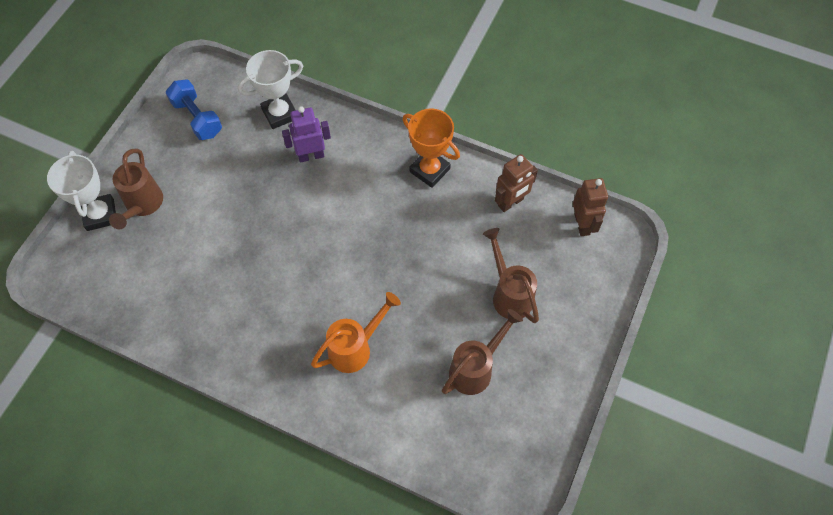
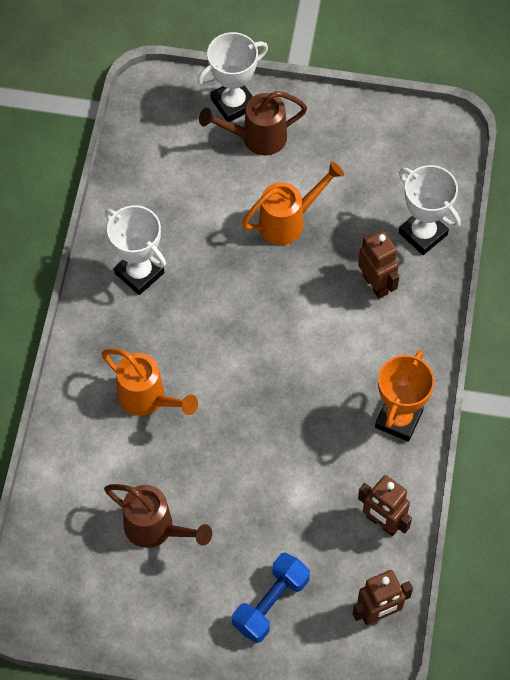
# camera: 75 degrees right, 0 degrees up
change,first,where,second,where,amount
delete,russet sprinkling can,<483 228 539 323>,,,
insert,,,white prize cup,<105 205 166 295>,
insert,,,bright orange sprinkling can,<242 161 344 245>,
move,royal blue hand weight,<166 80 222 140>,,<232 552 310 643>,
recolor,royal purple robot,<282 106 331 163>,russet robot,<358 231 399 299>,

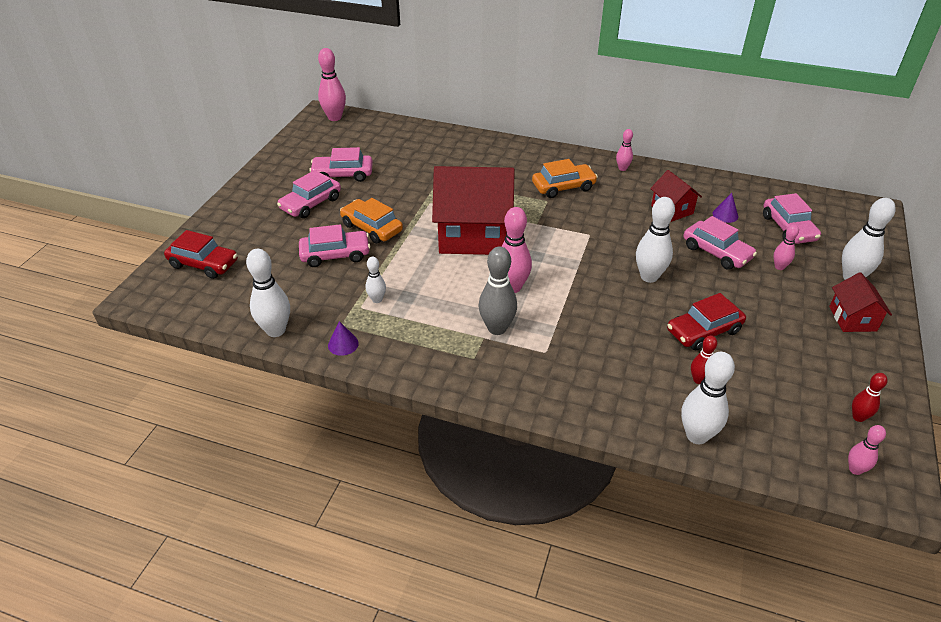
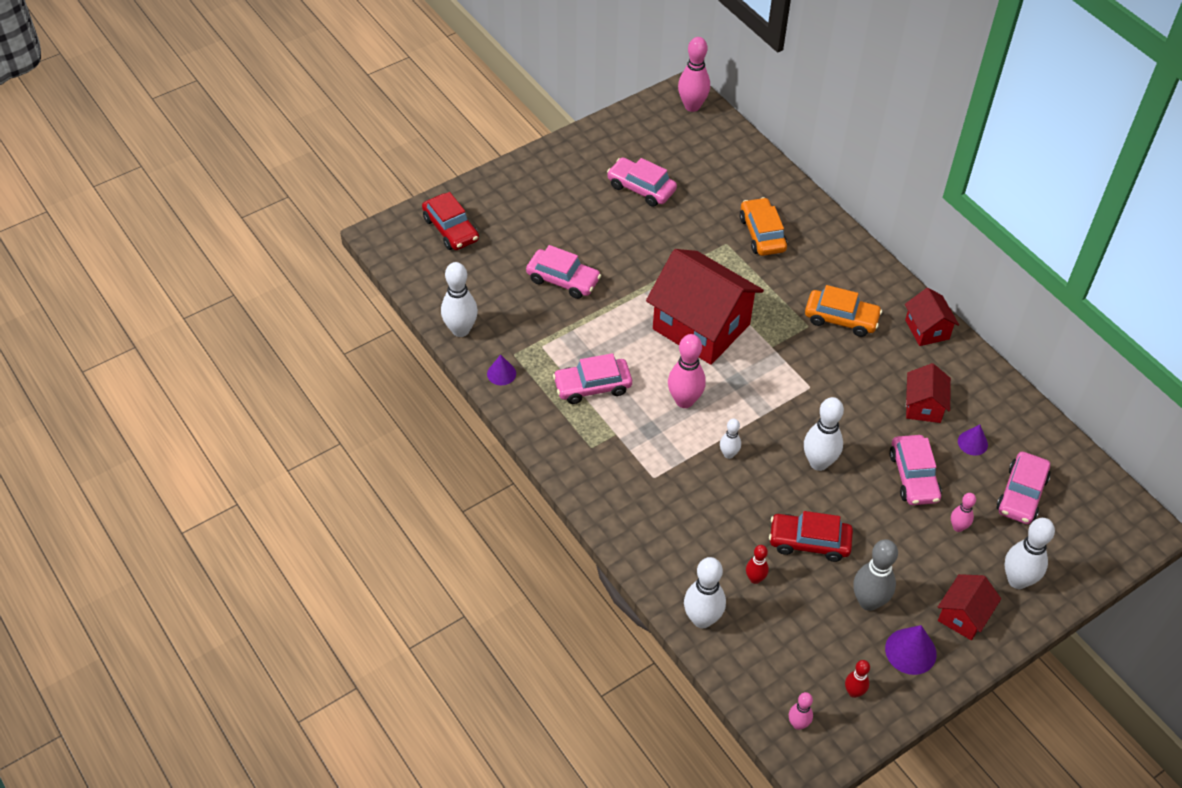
# camera: 35 degrees right, 10 degrees up
change,first,where,second,where,amount
insert,,,royal purple solid cone,<885 625 937 675>,
move,rosy car,<277 170 341 218>,,<553 353 632 404>,
move,bright orange car,<340 198 403 244>,,<739 197 787 256>,
move,white bowling pin,<366 257 386 303>,,<720 419 741 459>,
move,grey bowling pin,<479 246 517 335>,,<853 539 898 611>,
replace,rosy bowling pin,<616 129 633 171>,crimson house,<905 288 959 346>,

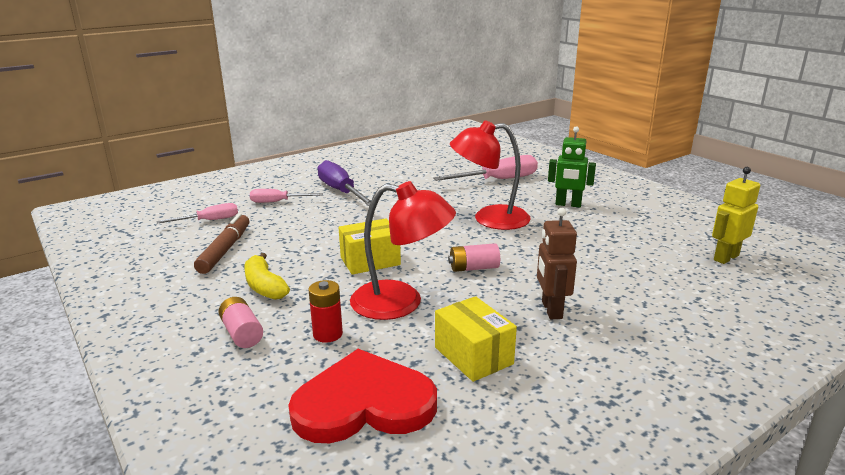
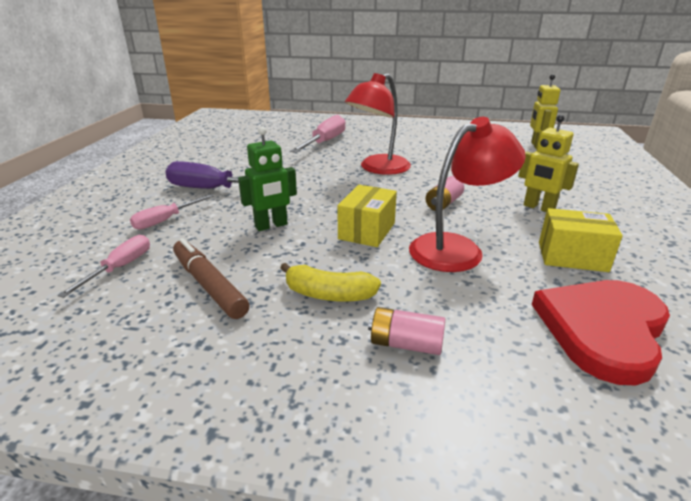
# camera: 45 degrees left, 5 degrees up
change,first,where,second,where,amount
delete,crimson AA battery,<309 280 343 343>,,,
move,leaf-green robot,<548 126 596 207>,,<238 127 297 231>,
recolor,russet robot,<537 208 577 319>,yellow robot,<518 115 579 212>,

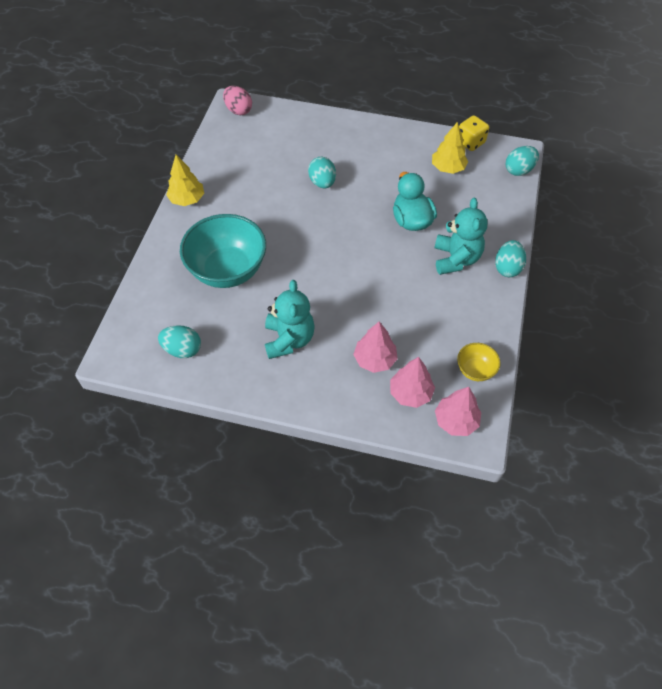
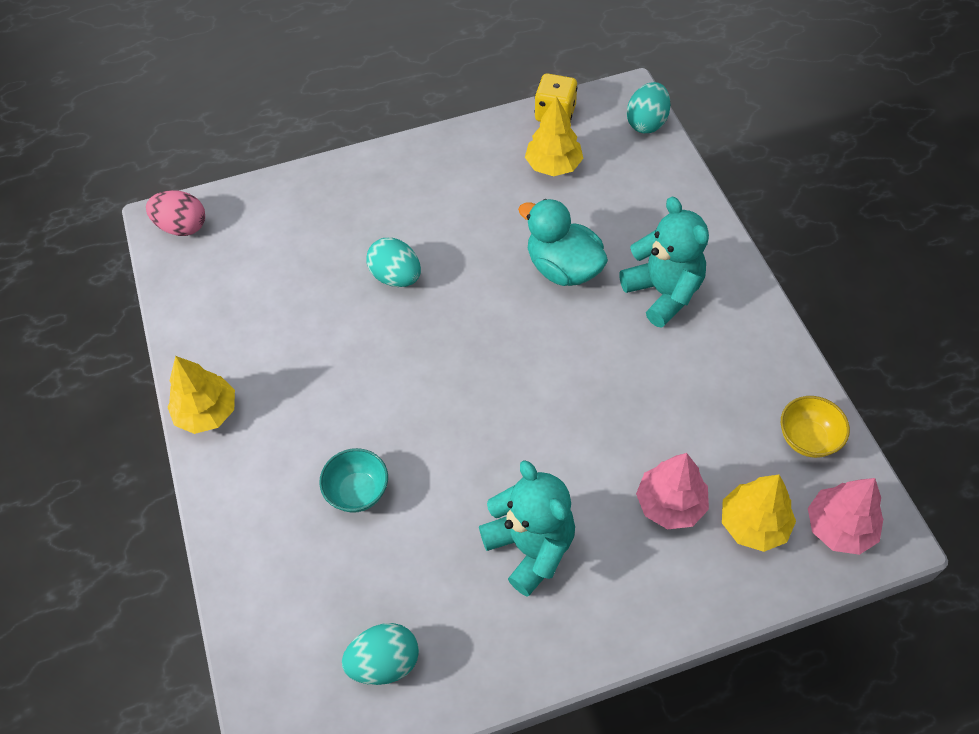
# camera: 30 degrees left, 0 degrees up
change,first,where,second,where,amount
delete,teal egg shape,<495 240 526 277>,,,
recolor,rosy tree,<390 357 435 408>,yellow tree,<722 475 796 552>,
resize,teal deep dish,<180 214 266 288>,,<319 448 388 513>,x0.46

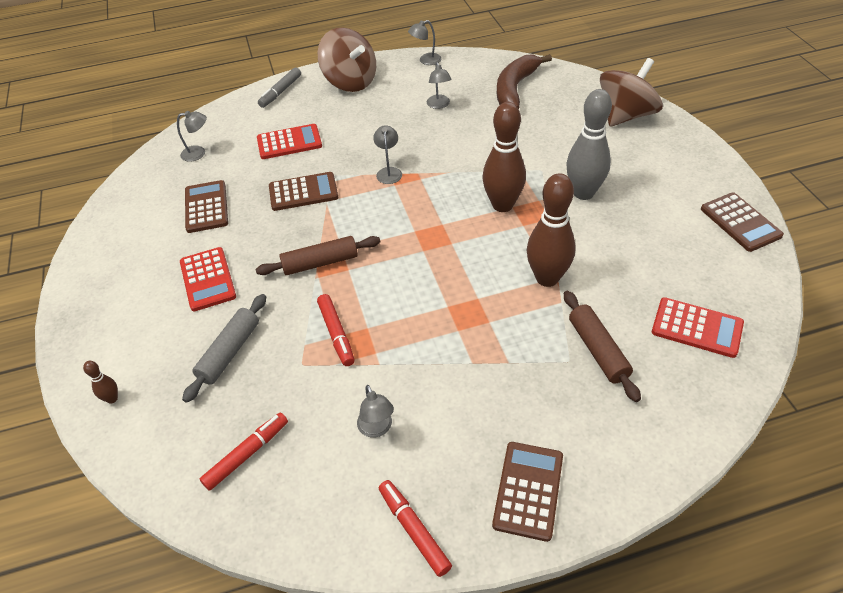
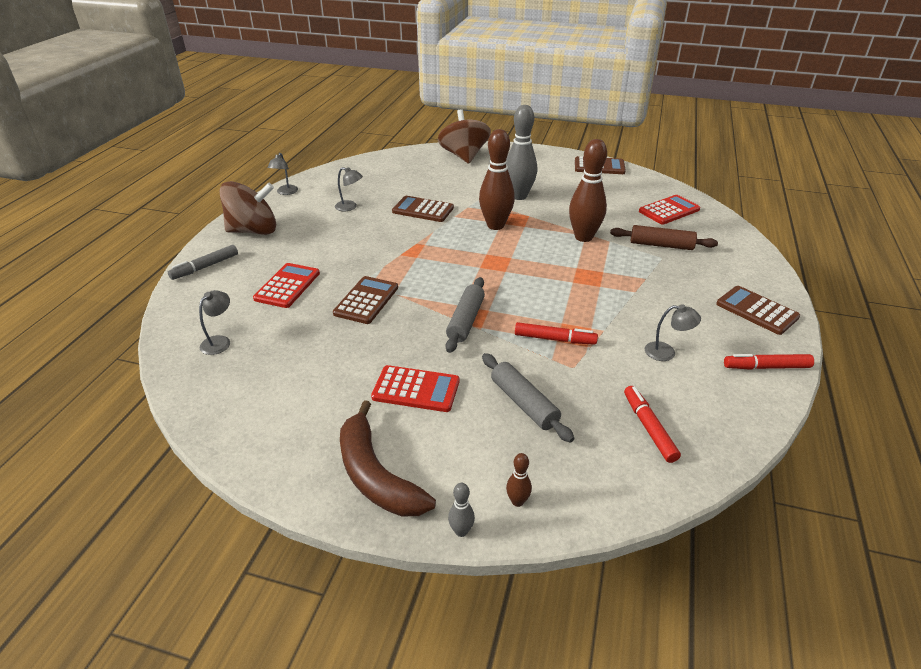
# camera: 60 degrees left, 10 degrees down
change,first,where,second,where,amount
delete,grey desk lamp,<373 125 402 184>,,,
insert,,,grey bowling pin,<448 483 475 537>,
move,russet pocket calculator,<185 180 228 233>,,<392 196 454 222>,
move,russet banana,<497 54 552 109>,,<340 400 436 517>,
recolor,russet rolling pin,<256 236 380 275>,grey rolling pin,<445 277 485 353>,
rotate,grey marker,<258 67 301 108>,,<168 245 238 280>,75 degrees clockwise

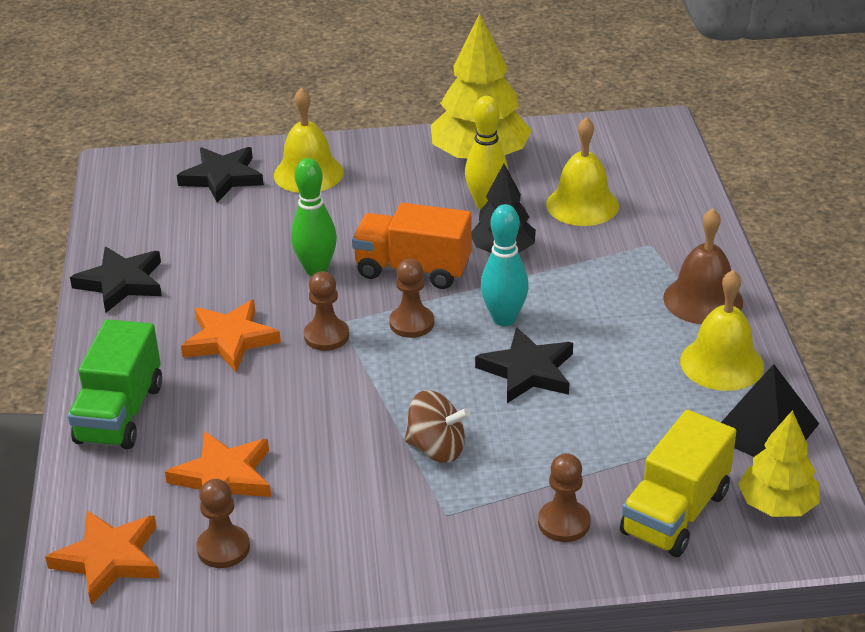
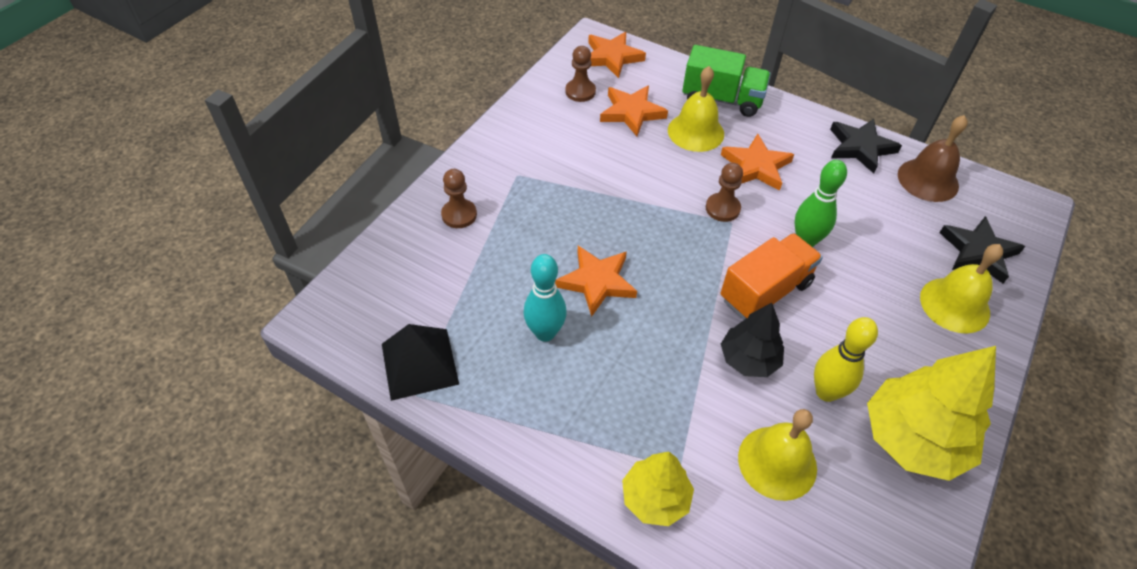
# camera: 125 degrees right, 15 degrees up
change,first,where,second,where,amount
delete,russet pawn,<389 259 434 338>,,,
delete,russet toy top,<405 390 470 463>,,,
delete,yellow toy truck,<620 410 736 557>,,,
move,teal bowling pin,<481 204 529 326>,,<523 254 567 342>,
move,russet bell,<663 208 743 324>,,<898 115 968 202>,
move,yellow bell,<680 270 764 391>,,<668 66 724 152>,
move,yellow tree,<738 410 820 517>,,<622 452 694 526>,
recolor,jet-black star shape,<475 327 573 403>,bright orange star shape,<555 246 637 317>,
rotate,leaf-green toy truck,<68 319 162 449>,,<682 45 771 117>,150 degrees clockwise

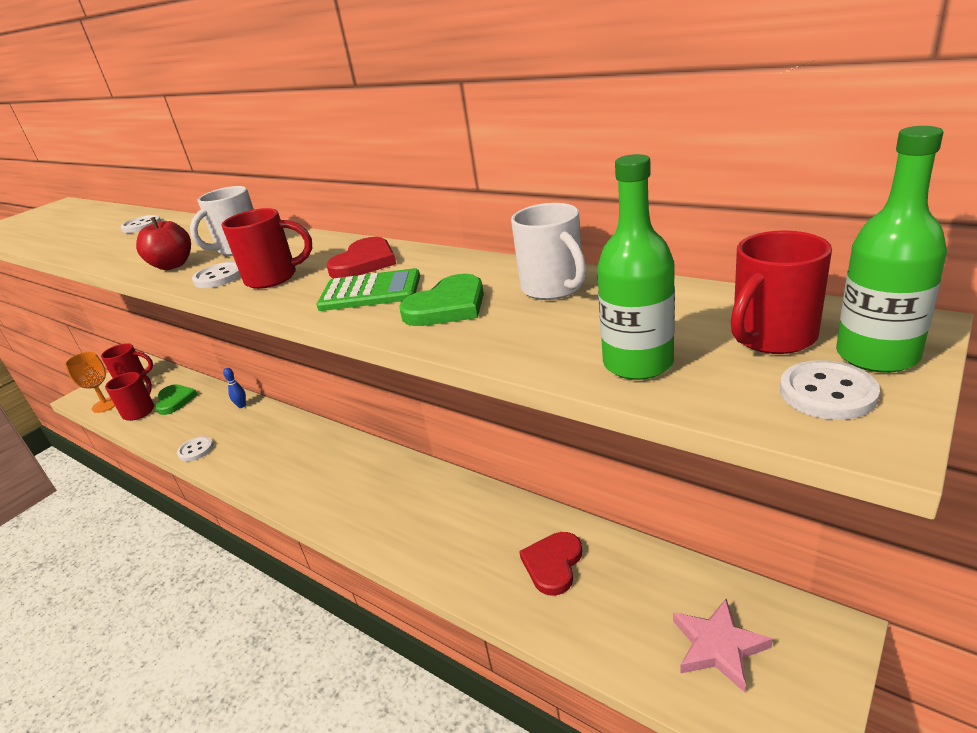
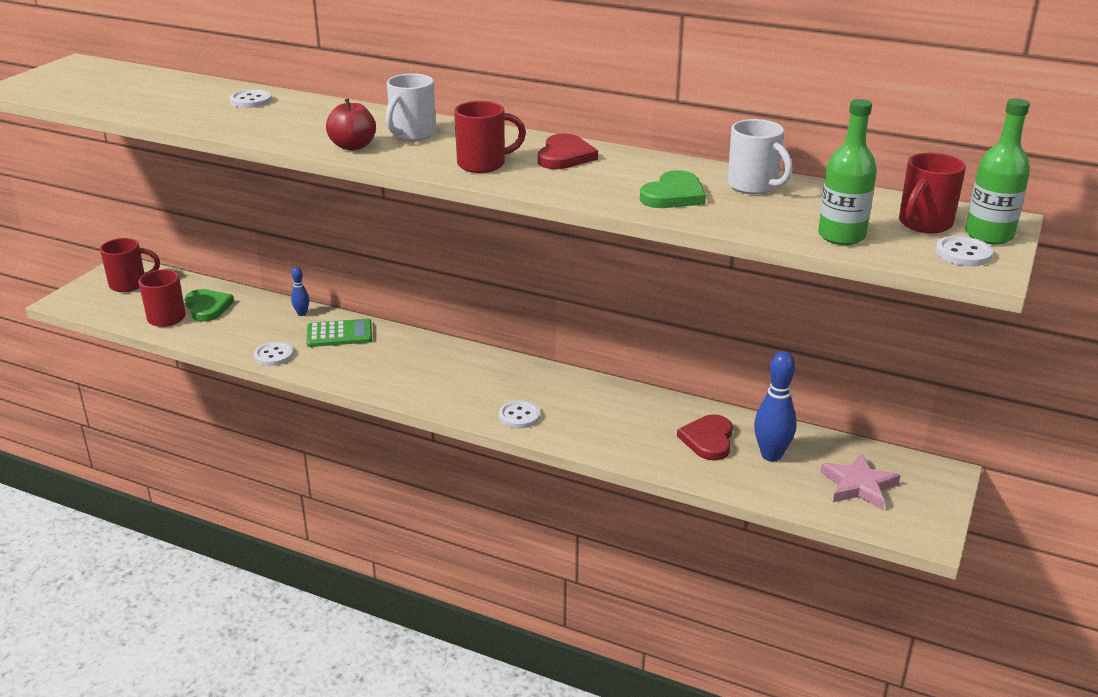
# camera: 15 degrees left, 0 degrees up
change,first,where,second,where,amount
delete,bright orange goblet,<65 351 115 413>,,,
insert,,,royal blue bowling pin,<754 351 797 462>,
move,white button,<192 262 241 288>,,<499 401 540 429>,
move,leaf-green pocket calculator,<316 268 420 311>,,<306 319 372 347>,

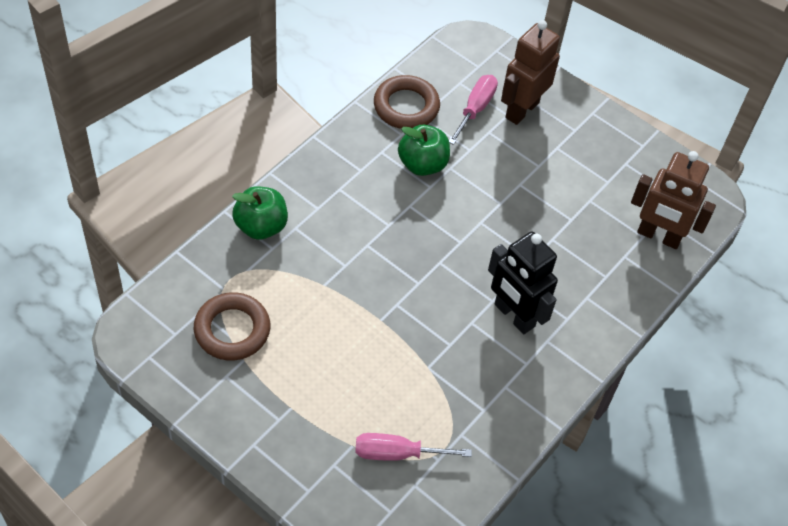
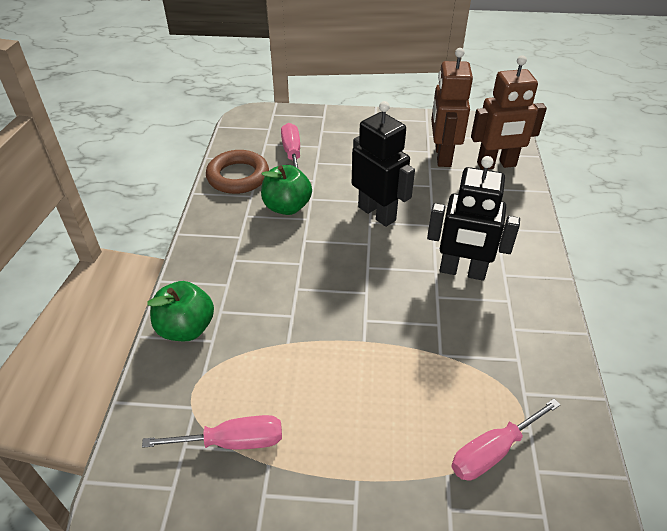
# camera: 30 degrees left, 10 degrees down
change,first,where,second,where,amount
insert,,,jet-black robot,<352 101 415 227>,
move,russet robot,<501 20 560 125>,,<431 48 473 167>,
replace,russet ring,<194 292 270 361>,rosy flat screwdriver,<142 415 282 450>,

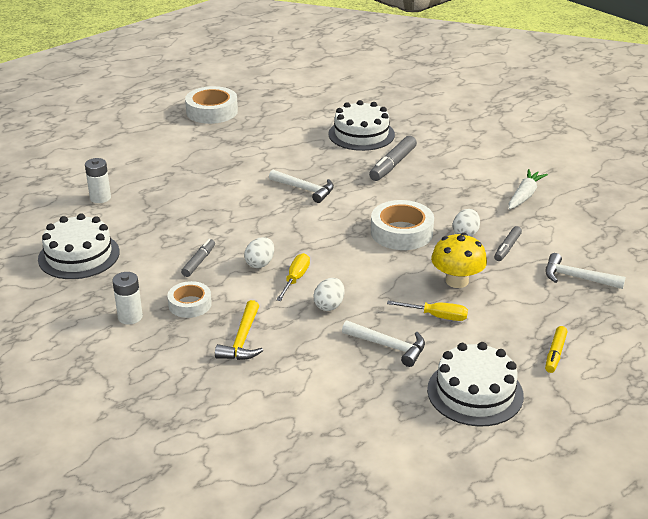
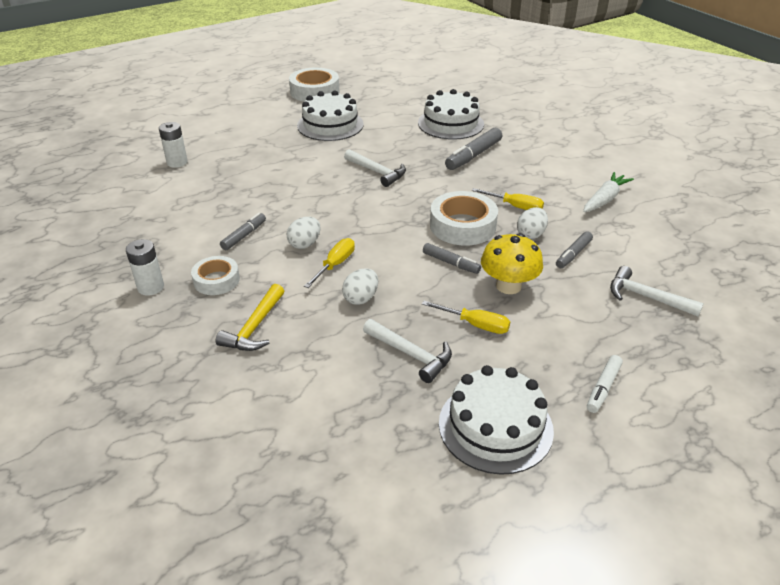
# camera: 10 degrees right, 5 degrees up
change,first,where,second,where,amount
insert,,,grey marker,<423 243 481 274>,
insert,,,yellow flat screwdriver,<472 188 544 210>,
move,white cake,<38 213 120 279>,,<297 90 364 141>,
recolor,yellow marker,<545 326 568 373>,white marker,<587 355 623 413>,

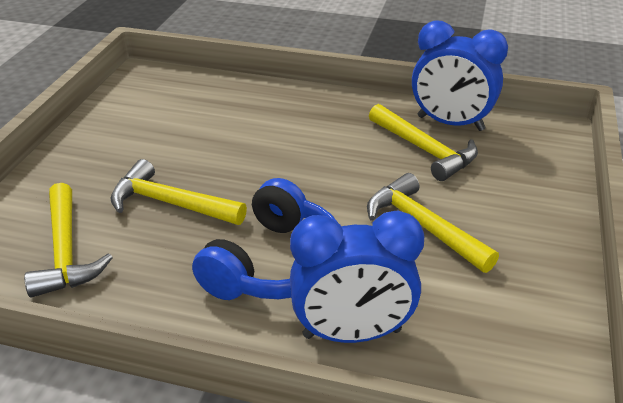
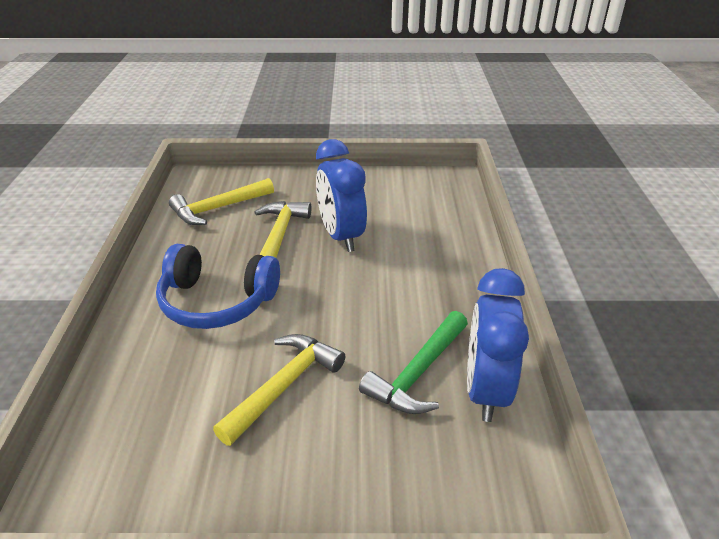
# camera: 75 degrees right, 0 degrees up
change,first,where,second,where,amount
move,royal blue bedside clock,<290 211 424 343>,,<316 139 367 252>,
recolor,yellow claw hammer,<369 104 478 181>,leaf-green claw hammer,<359 311 468 414>,

